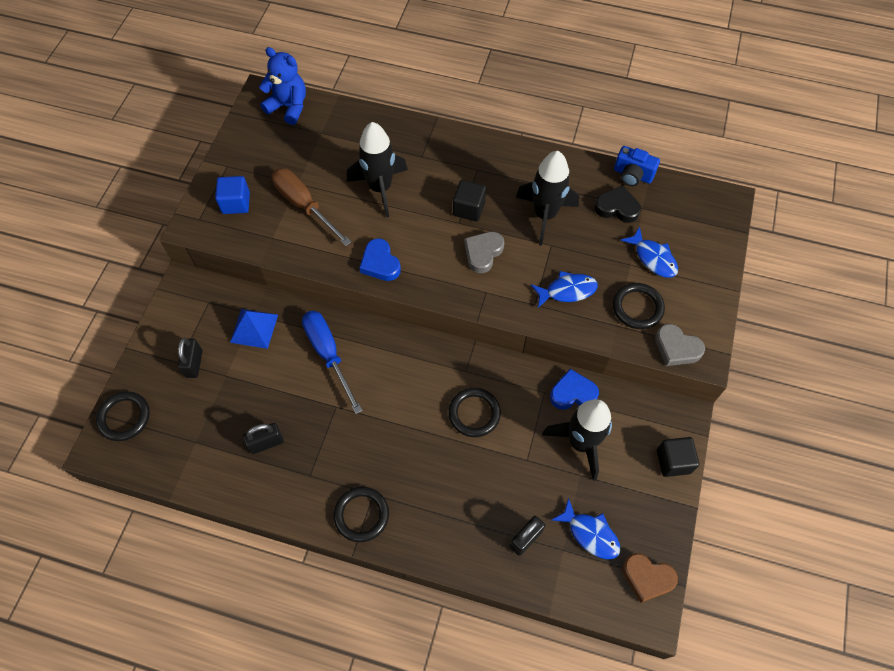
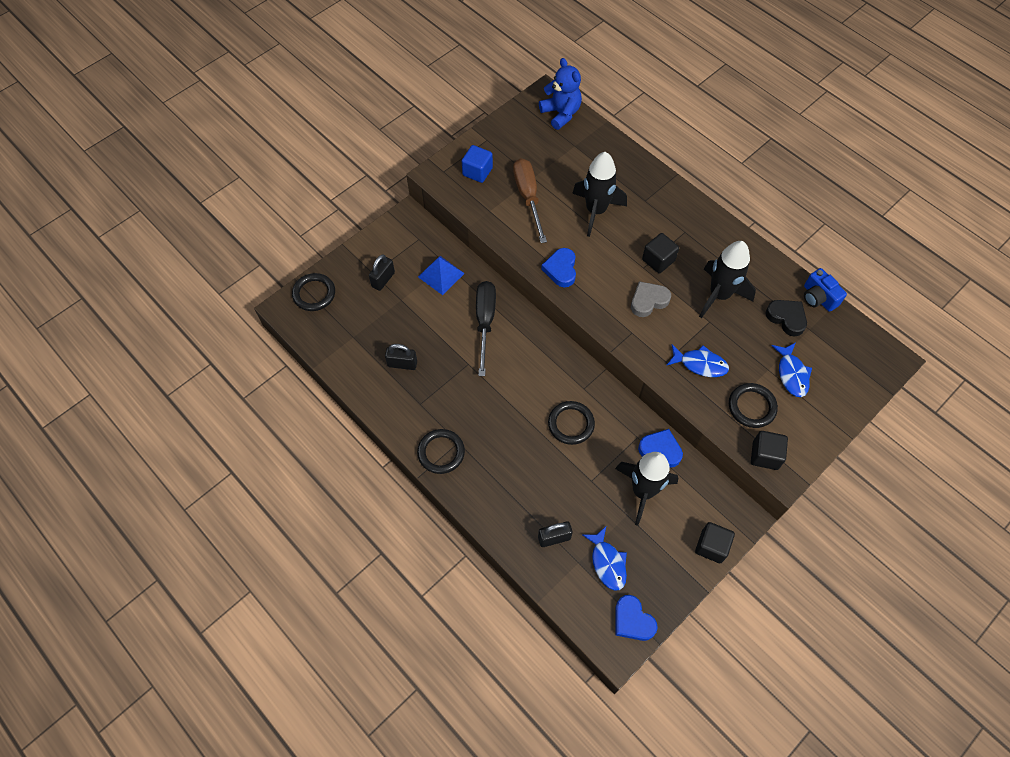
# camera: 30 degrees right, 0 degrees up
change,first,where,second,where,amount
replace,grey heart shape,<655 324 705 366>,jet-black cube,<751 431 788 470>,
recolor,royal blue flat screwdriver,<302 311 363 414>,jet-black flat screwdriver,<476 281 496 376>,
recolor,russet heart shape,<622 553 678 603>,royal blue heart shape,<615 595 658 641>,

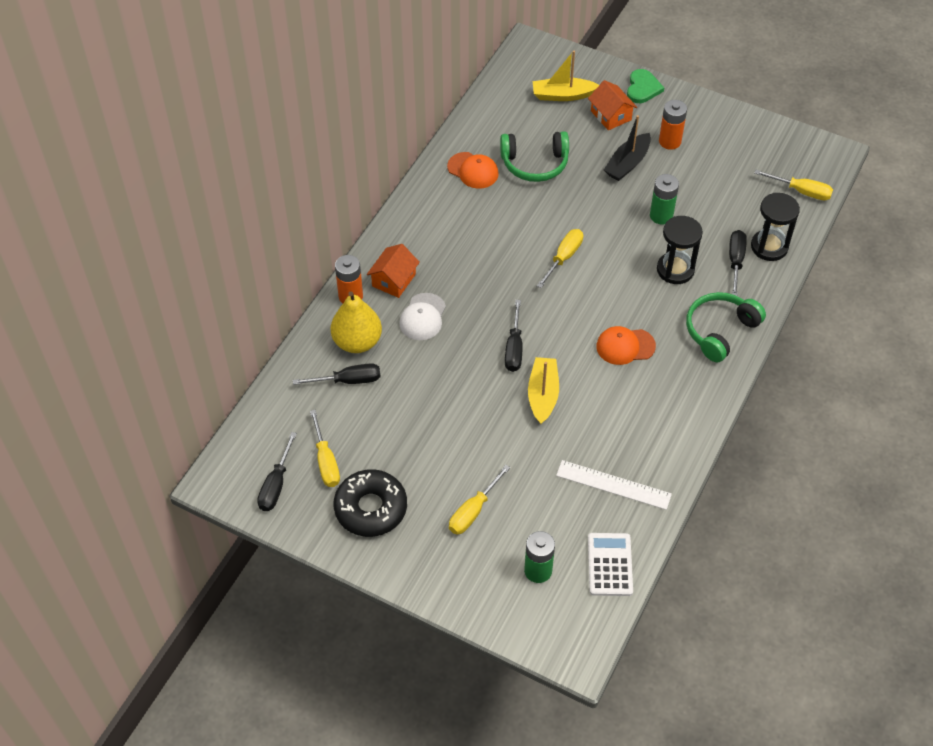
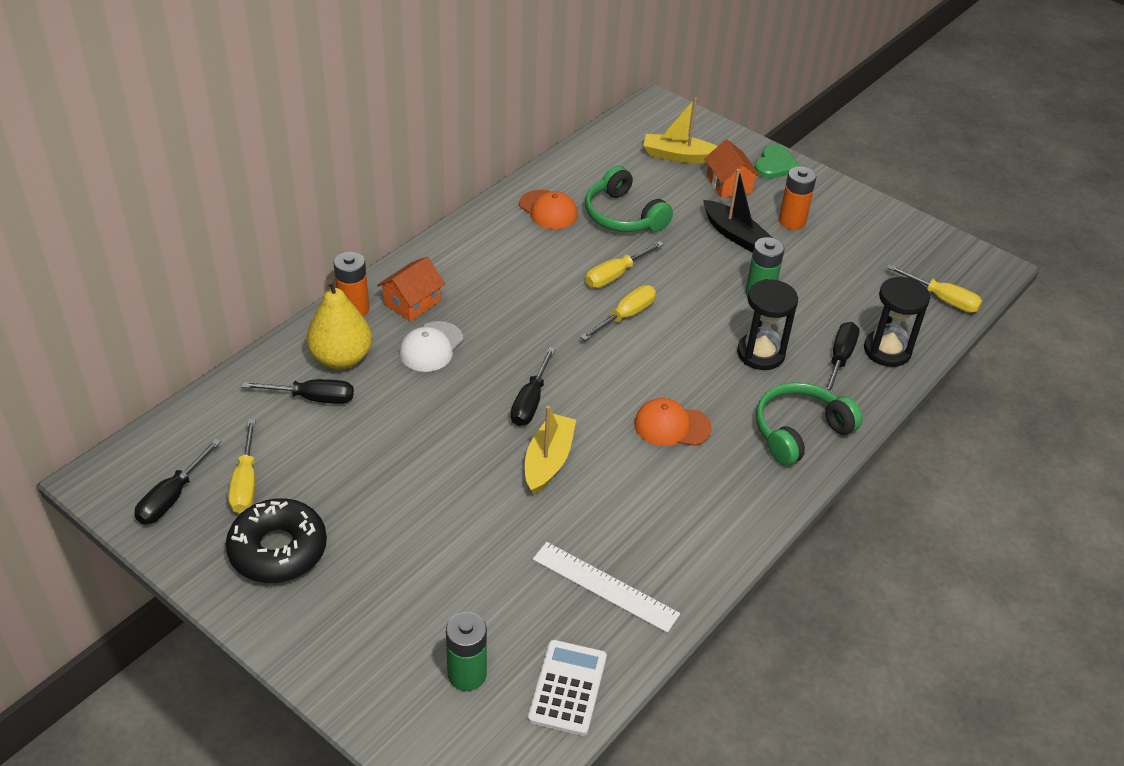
# camera: 10 degrees right, 10 degrees down
change,first,where,second,where,amount
move,yellow flat screwdriver,<449 465 510 534>,,<586 241 664 288>,
rotate,leaf-green headphones,<500 131 569 182>,,<585 166 673 232>,45 degrees clockwise
rotate,jet-black toy boat,<604 115 651 181>,,<703 169 773 252>,90 degrees counterclockwise

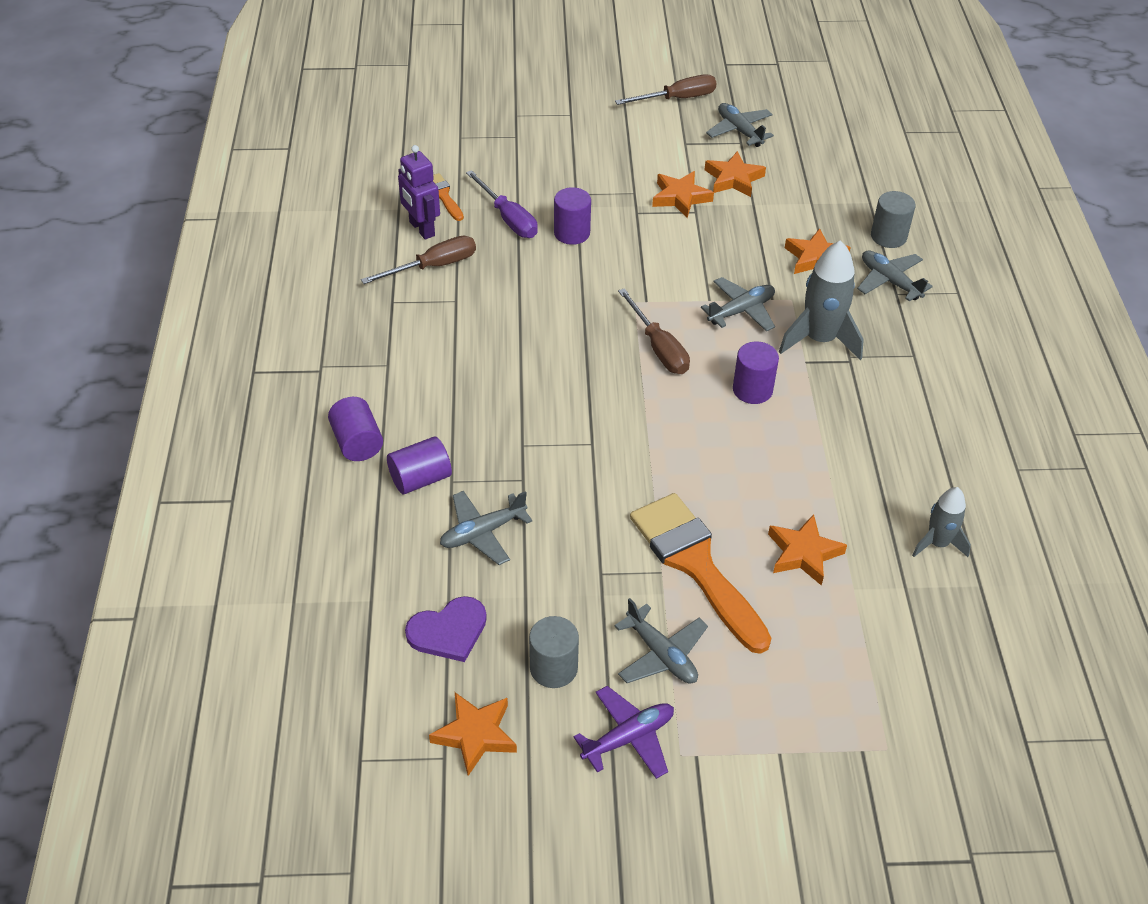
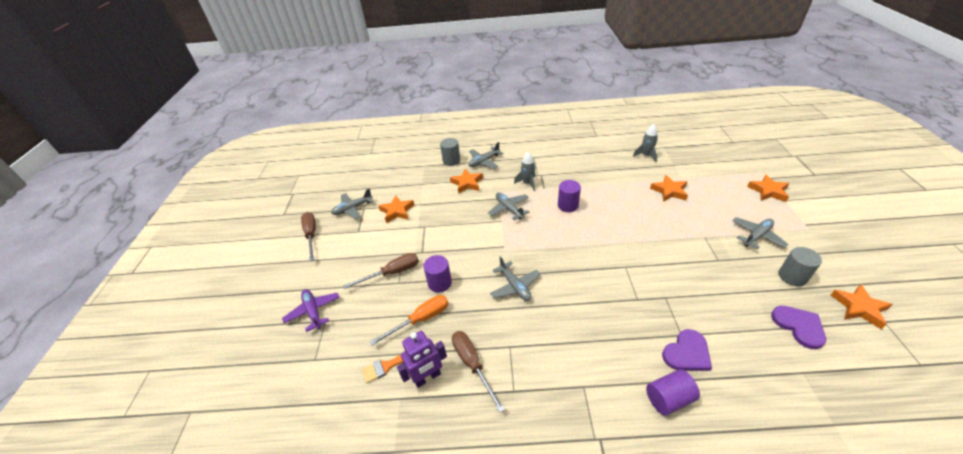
# camera: 85 degrees left, 5 degrees down
change,first,where,second,where,amount
delete,bright orange paintbrush,<630 493 771 654>,,,
move,grey toy plane,<440 491 532 565>,,<490 256 540 301>,
move,royal purple toy plane,<573 686 674 779>,,<282 289 340 332>,
move,russet flat screwdriver,<618 288 690 374>,,<343 253 419 289>,
move,bright orange star shape,<652 171 714 218>,,<747 174 790 202>,
replace,royal purple cylinder shape,<387 436 452 494>,royal purple heart shape,<662 329 712 371>,
recolor,royal purple flat screwdriver,<466 170 538 238>,bright orange flat screwdriver,<370 295 449 346>,
resize,grey spaceship,<779 240 864 360>,,<514 152 535 191>,x0.60

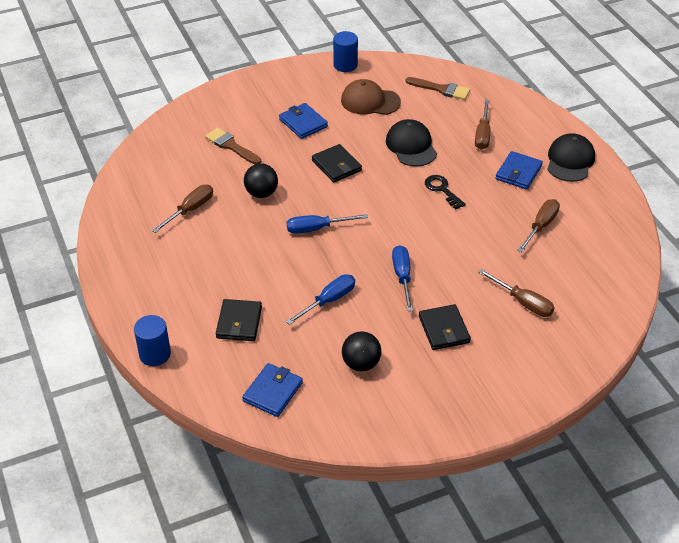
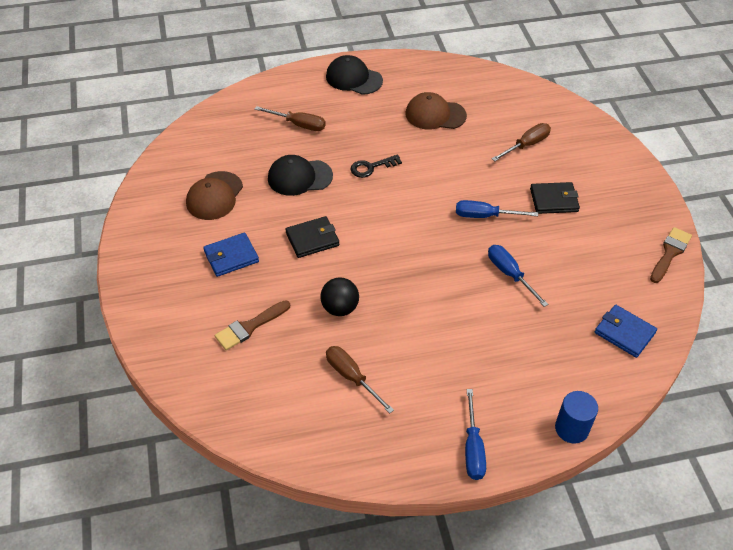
# camera: 80 degrees left, 5 degrees up
change,first,where,second,where,amount
delete,jet-black wallet,<216 299 262 341>,,,
delete,royal blue cylinder shape,<333 31 358 72>,,,
delete,jet-black play ball,<342 331 381 371>,,,
delete,royal blue wallet,<495 151 543 190>,,,
move,royal blue flat screwdriver,<287 214 368 234>,,<465 389 486 480>,
move,russet paintbrush,<406 77 470 100>,,<650 227 692 283>,
replace,russet flat screwdriver,<517 199 560 252>,russet peaked cap,<405 92 467 130>,

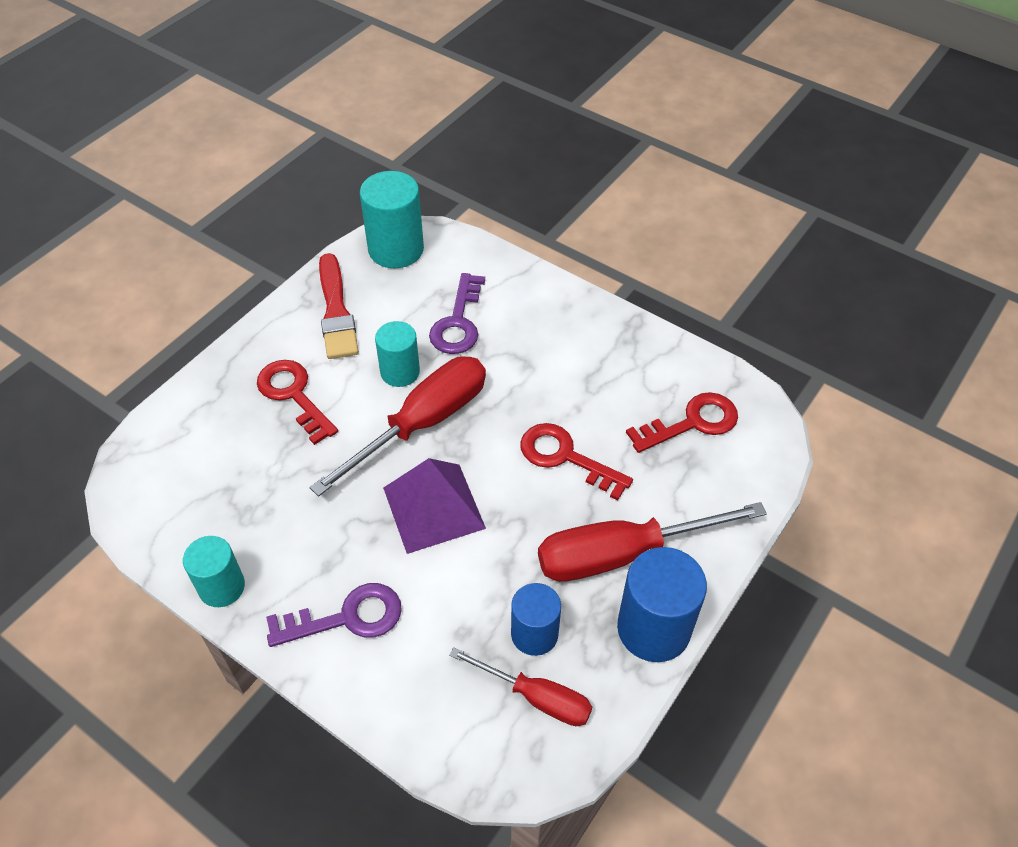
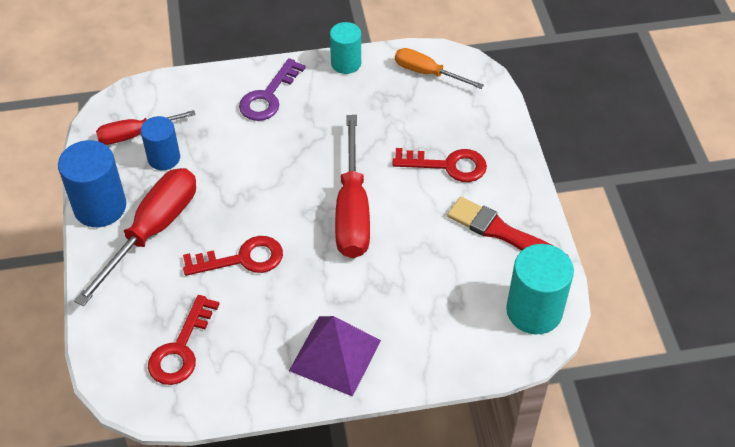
# camera: 135 degrees right, 0 degrees up
change,first,where,second,where,amount
delete,teal cylinder shape,<375 321 420 387>,,,
delete,royal purple door key,<429 273 485 354>,,,
insert,,,bright orange flat screwdriver,<395 48 484 89>,
move,royal purple pyramid shape,<383 458 486 554>,,<289 316 381 397>,

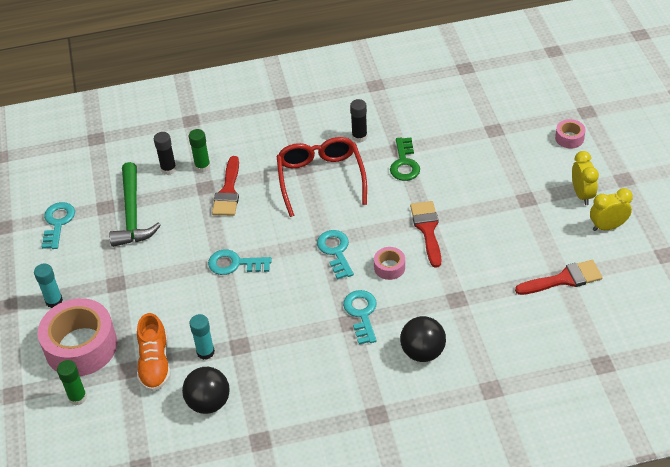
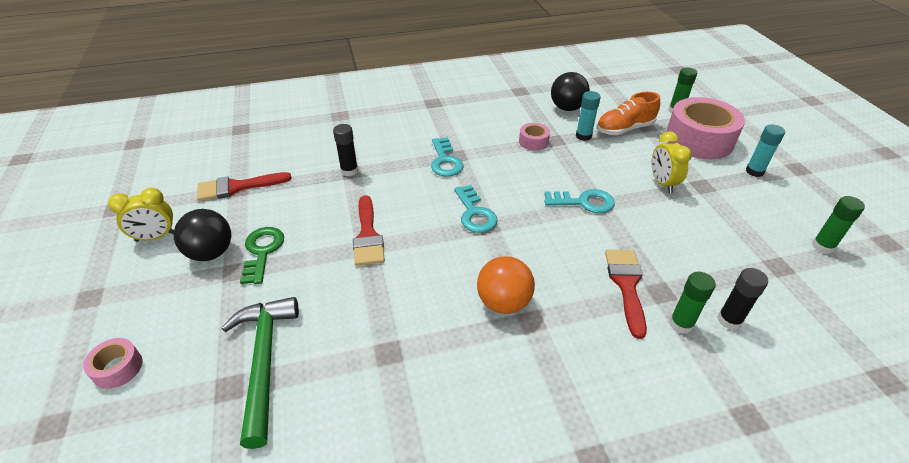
# camera: 175 degrees right, 5 degrees down
change,first,where,second,where,amount
move,leaf-green claw hammer,<109 162 161 247>,,<222 297 299 449>,
move,jet-black glue stick,<350 99 367 143>,,<333 124 358 176>,
move,rosy tape,<374 247 405 280>,,<519 123 550 151>,
move,leaf-green door key,<390 137 420 181>,,<240 227 284 284>,
move,jet-black play ball,<400 316 446 362>,,<174 209 231 261>,
move,yellow bedside clock,<572 151 599 205>,,<652 131 692 193>,
replace,teal door key,<41 202 75 249>,leaf-green glue stick,<812 196 865 254>,
replace,crimson eyeglasses,<276 137 367 217>,bright orange play ball,<477 256 535 314>,
rotate,bright orange sneaker,<137 313 171 391>,,<597 92 660 135>,105 degrees counterclockwise

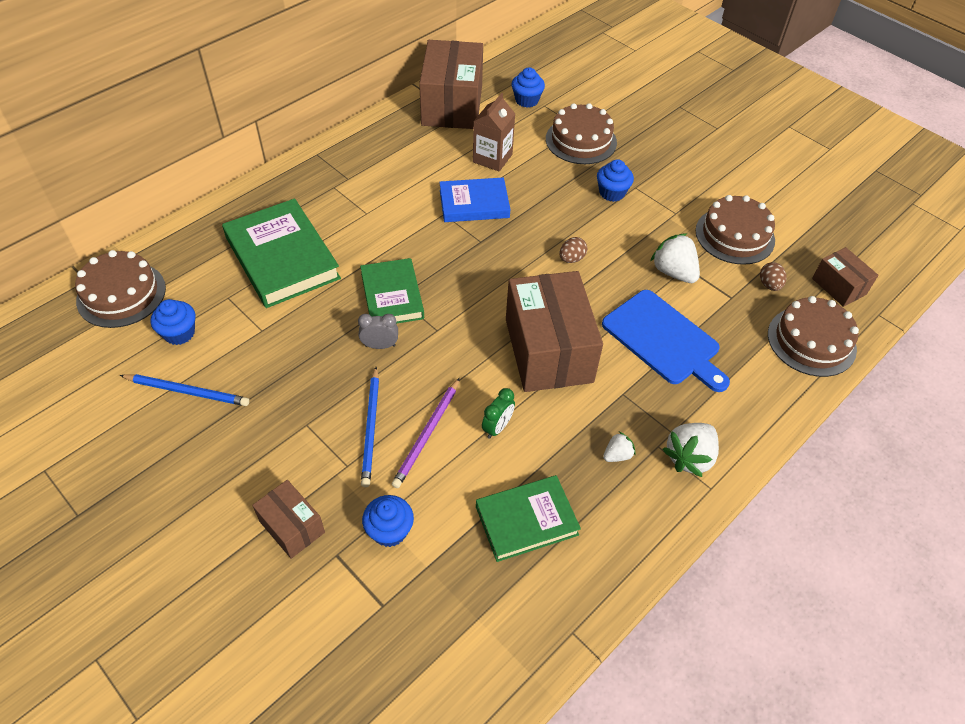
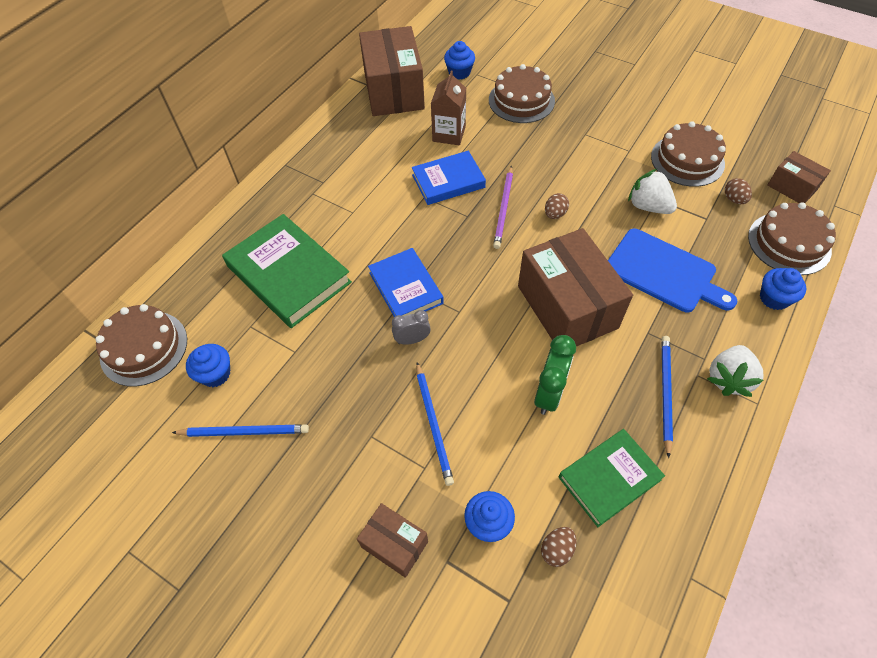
# camera: 10 degrees left, 5 degrees up
change,first,where,second,where,amount
insert,,,russet egg shape,<541 527 577 567>,
move,royal purple wooden pencil,<392 378 460 488>,,<493 165 513 249>,
move,royal blue muffin,<597 159 634 202>,,<760 268 806 310>,
replace,white strawberry,<603 432 635 462>,royal blue wooden pencil,<662 336 673 458>,
recolor,leaf-green book,<360 258 424 324>,royal blue book,<368 248 444 317>,
resize,leaf-green bedside clock,<482 388 515 439>,,<534 335 576 415>,x1.59

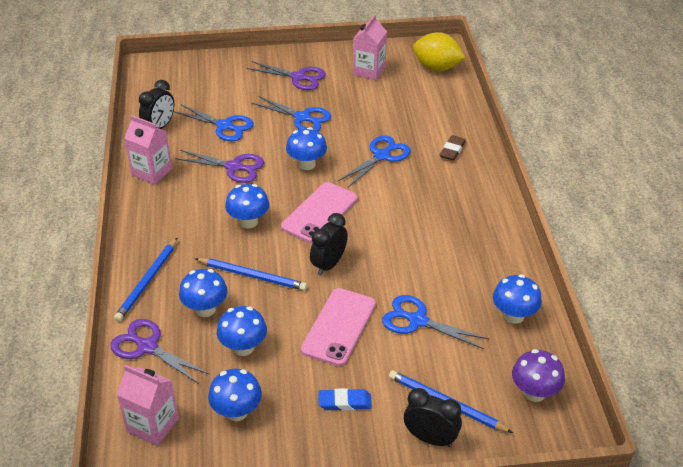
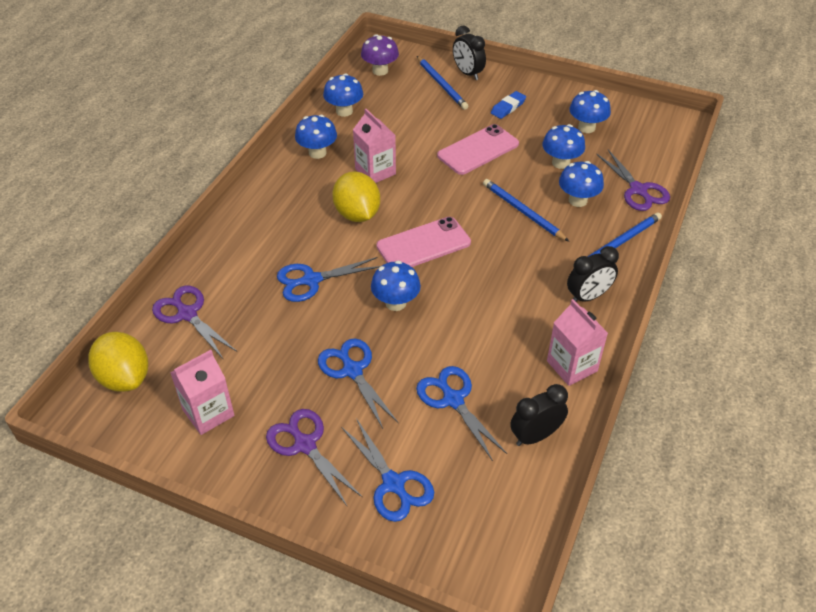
# camera: 150 degrees left, 5 degrees up
change,first,where,second,where,amount
delete,russet pencil eraser,<440 135 466 161>,,,
insert,,,yellow lemon,<332 172 380 222>,
move,rosy carton,<117 365 179 446>,,<353 109 396 183>,
move,royal purple pair of scissors,<175 150 264 183>,,<152 285 237 359>,
move,royal blue mushroom,<225 184 269 228>,,<295 115 337 159>,
move,jet-black bedside clock,<310 213 348 276>,,<567 246 619 302>,
move,royal blue pair of scissors,<382 295 489 349>,,<341 418 434 522>,
rotate,royal blue pencil eraser,<318 388 372 411>,,<491 91 526 119>,75 degrees counterclockwise

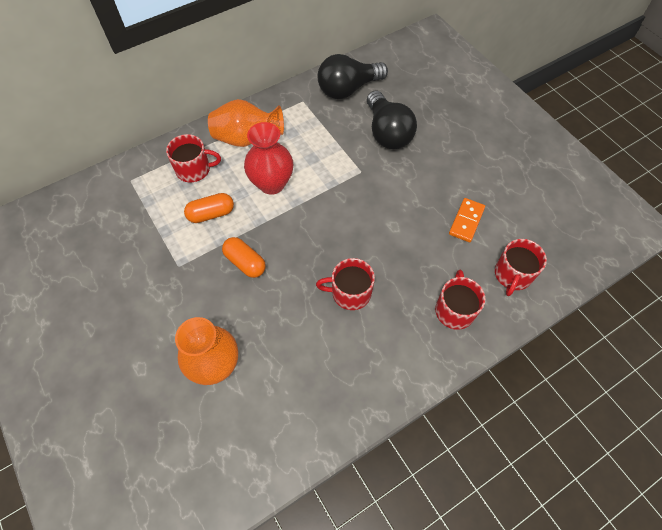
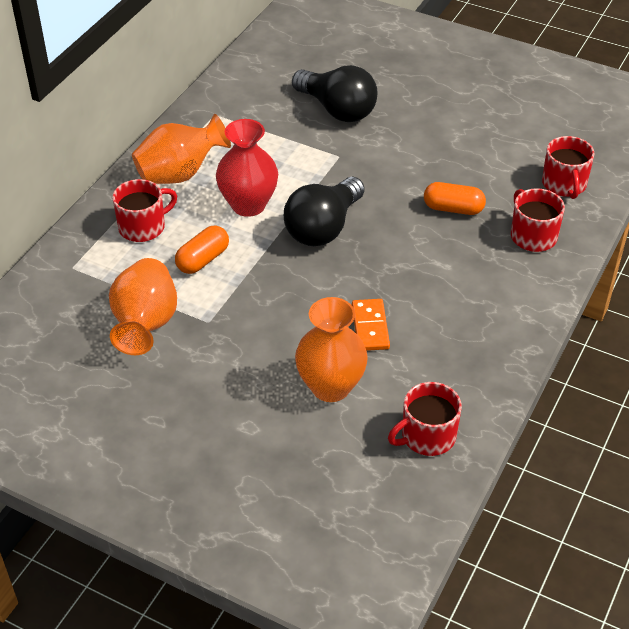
# camera: 30 degrees left, 15 degrees down
change,first,where,second,where,amount
insert,,,bright orange tall vase,<109 258 177 355>,
move,bright orange pill,<222 237 266 278>,,<424 182 486 215>,
move,crimson mug,<316 258 375 310>,,<388 382 462 456>,
move,jet-black bulb,<318 54 388 99>,,<284 177 365 246>,
move,bright orange domino tile,<449 198 485 242>,,<352 299 390 351>,

